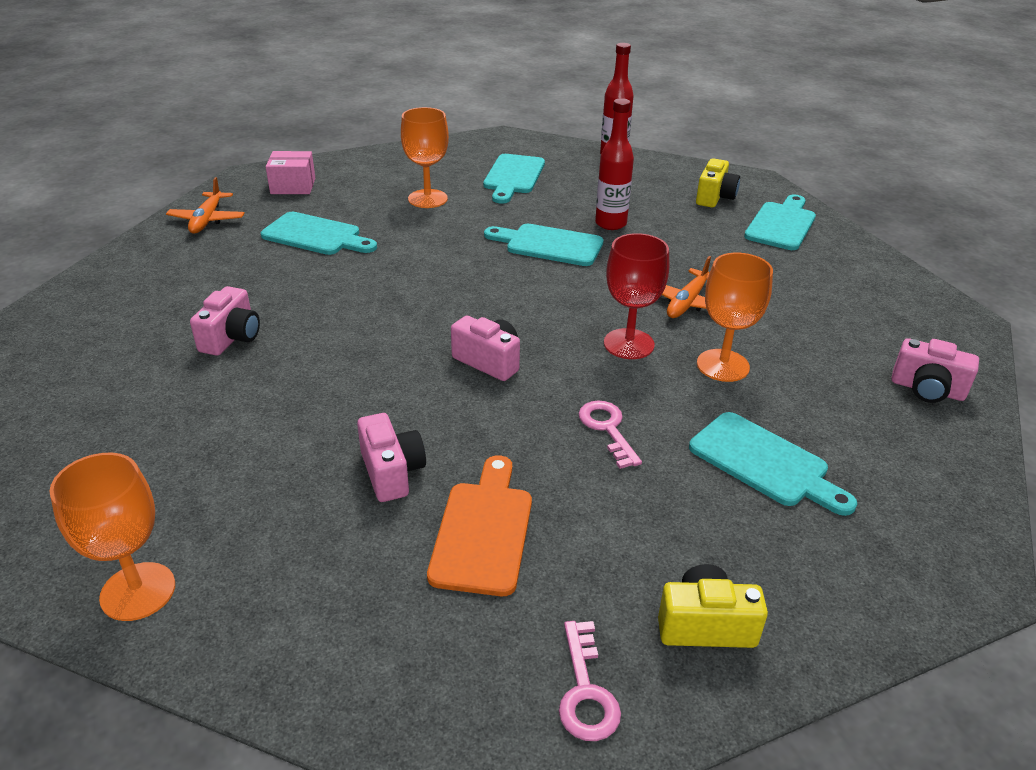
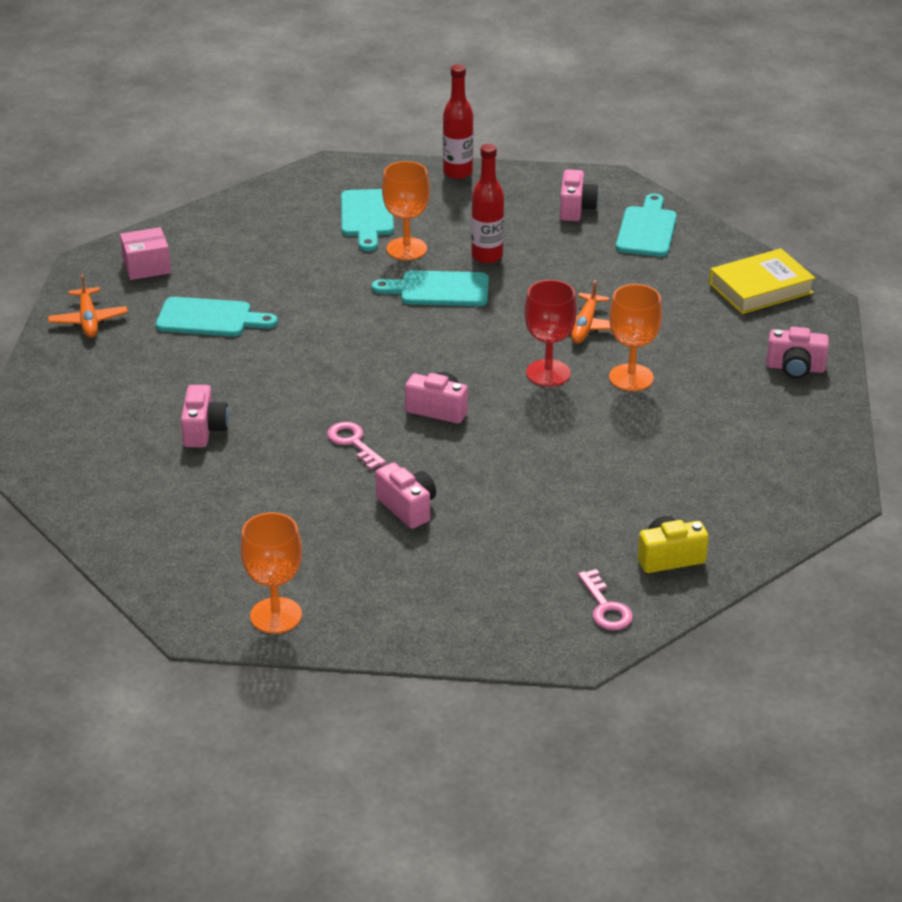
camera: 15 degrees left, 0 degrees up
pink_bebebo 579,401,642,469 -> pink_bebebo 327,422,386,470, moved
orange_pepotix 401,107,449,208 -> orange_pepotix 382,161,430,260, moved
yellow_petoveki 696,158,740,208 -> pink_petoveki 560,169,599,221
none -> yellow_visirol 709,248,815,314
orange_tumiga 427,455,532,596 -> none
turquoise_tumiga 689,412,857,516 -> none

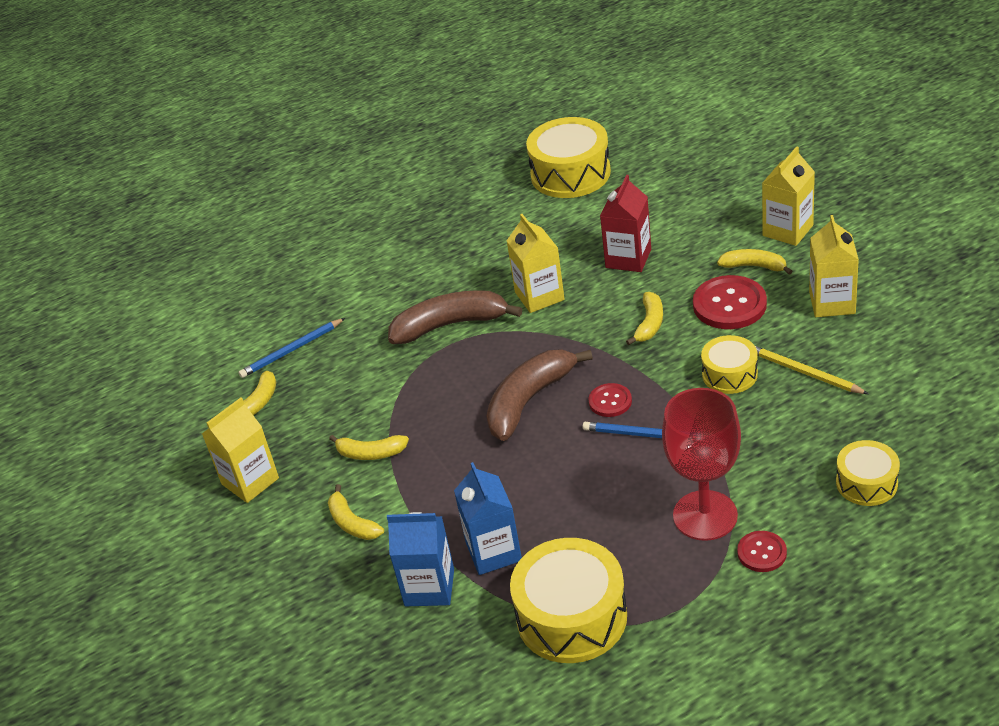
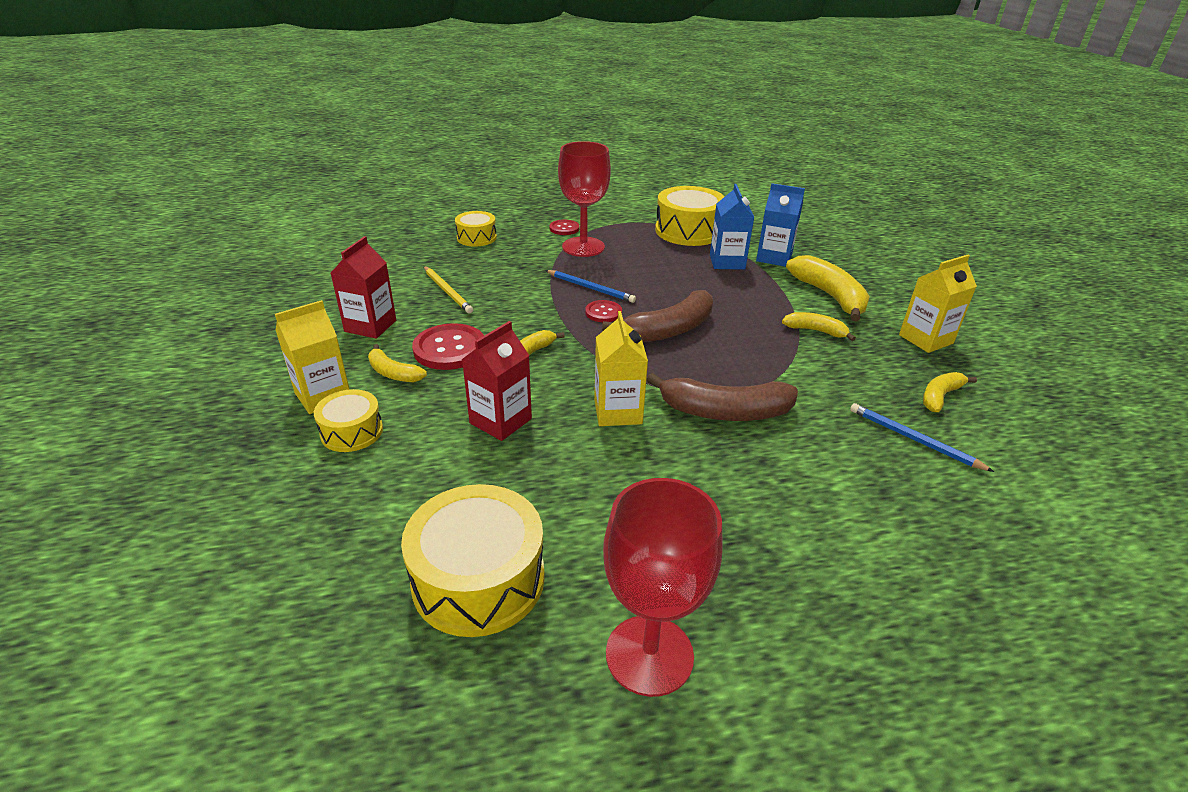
camera: 170 degrees left, 5 degrees down
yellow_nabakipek 701,335,758,394 -> yellow_nabakipek 314,389,383,452, moved
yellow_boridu 809,215,859,317 -> red_boridu 331,236,396,339
none -> red_pepotix 603,478,723,697
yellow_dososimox 328,484,384,540 -> yellow_dososimox 786,255,870,322, x1.79
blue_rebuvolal 239,318,345,378 -> blue_rebuvolal 850,403,994,472, 120 degrees counterclockwise

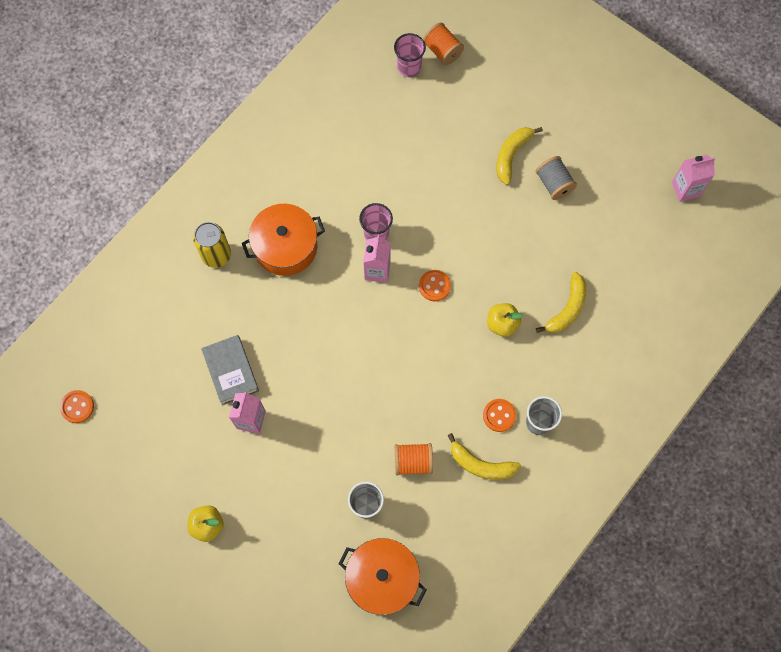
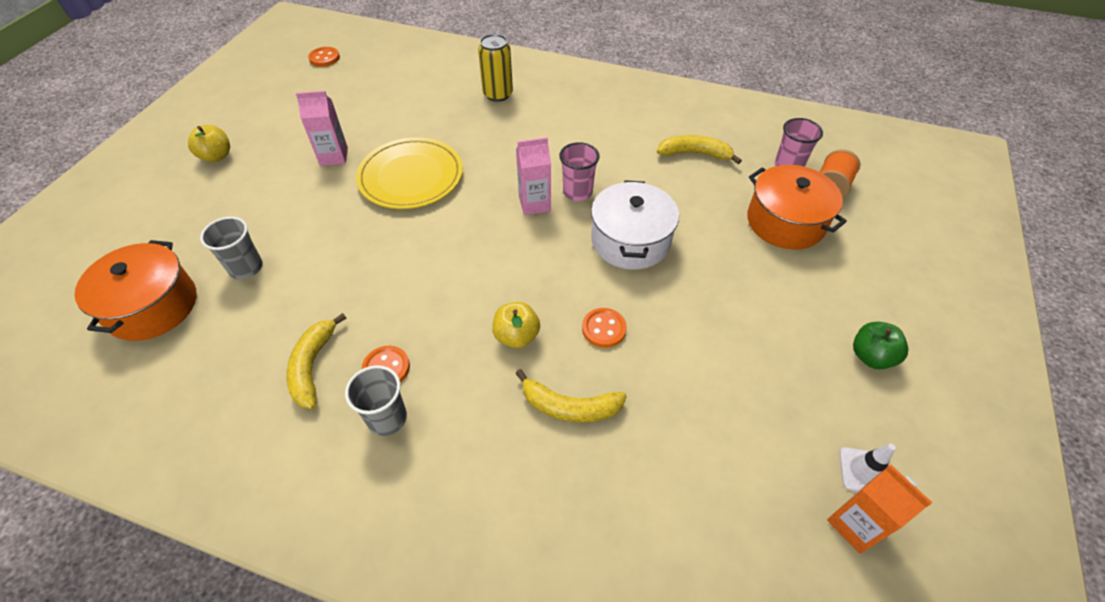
camera: 70 degrees right, 20 degrees down
none -> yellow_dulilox 356,137,463,209
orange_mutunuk 419,270,451,301 -> orange_mutunuk 582,308,627,348, moved
none -> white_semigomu 591,180,679,270
yellow_dososimox 496,127,543,185 -> yellow_dososimox 657,135,742,164, moved
orange_semigomu 242,204,325,276 -> orange_semigomu 747,165,847,249, moved
pink_boridu 672,155,715,202 -> orange_boridu 827,465,933,554
none -> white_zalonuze 839,444,896,492
none -> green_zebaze 853,322,908,370
grey_visirol 201,335,259,405 -> none
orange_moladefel 395,443,433,475 -> none
grey_moladefel 536,156,577,200 -> none

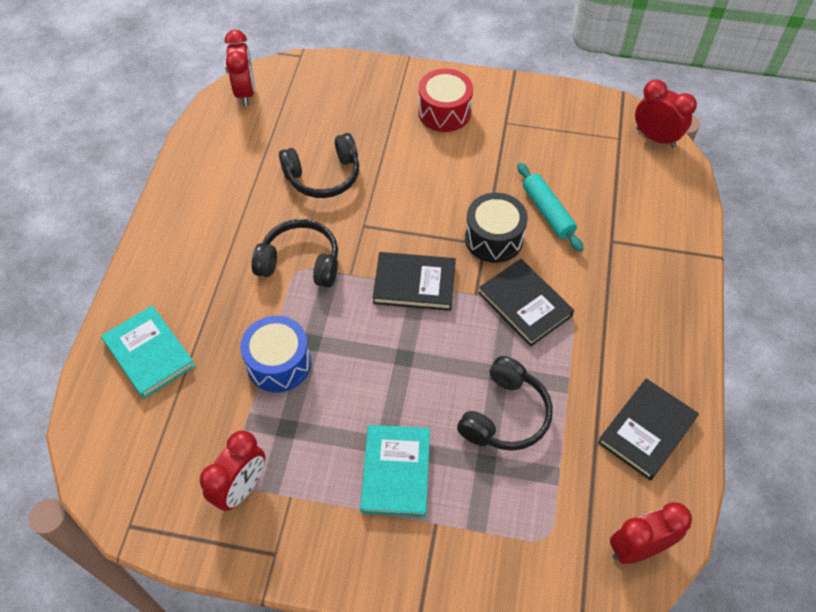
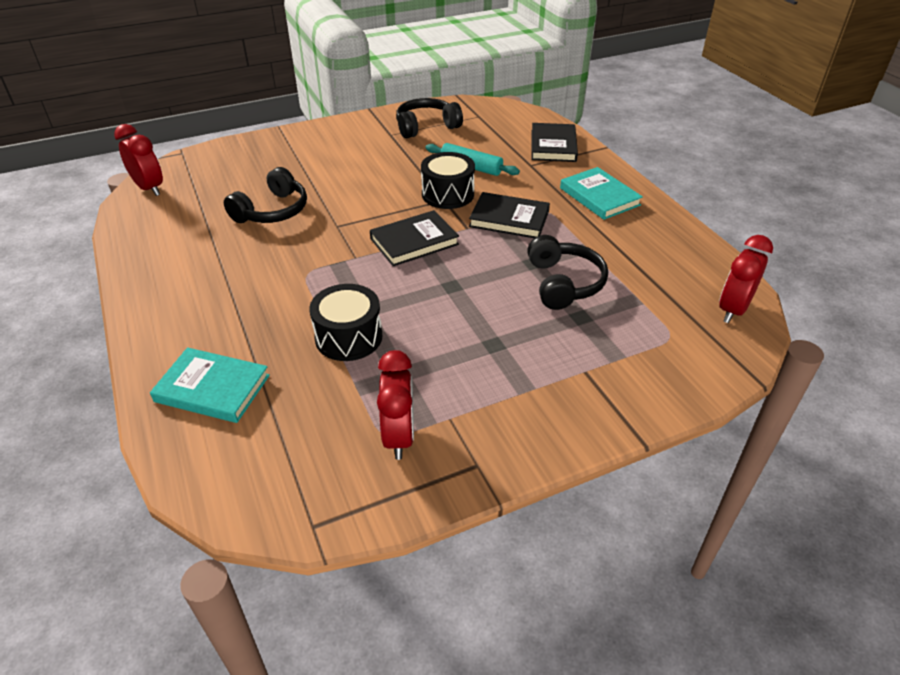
camera: 35 degrees left, 15 degrees down
blue_nabakipek 240,316,311,393 -> black_nabakipek 309,284,382,361
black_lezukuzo 252,219,338,288 -> black_lezukuzo 396,98,463,138, moved
black_visirol 598,378,699,481 -> black_visirol 531,123,578,162, moved
turquoise_visirol 360,425,430,517 -> turquoise_visirol 560,167,643,220, moved
red_nabakipek 418,69,473,132 -> none
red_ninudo 635,80,697,148 -> none

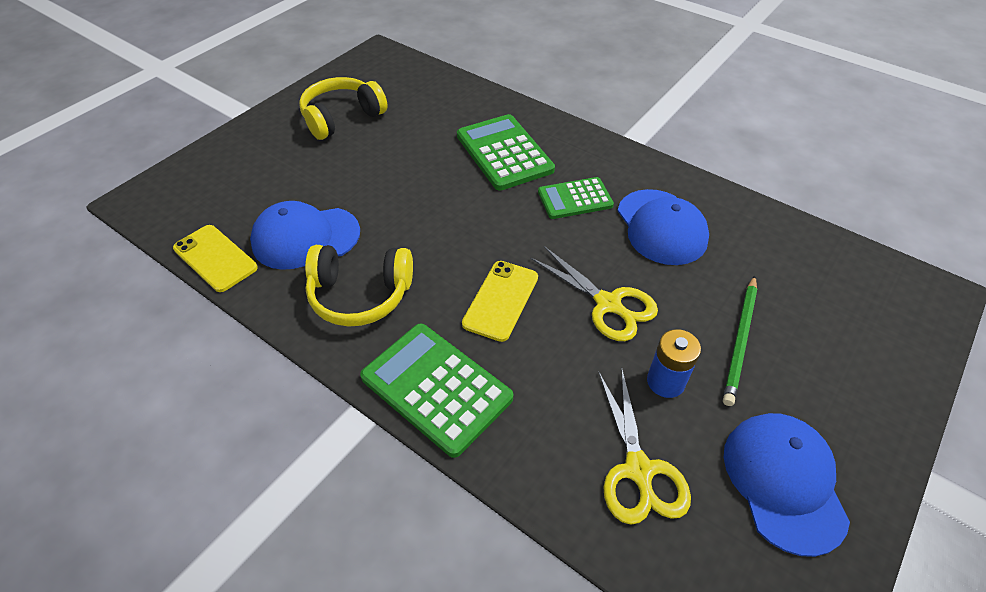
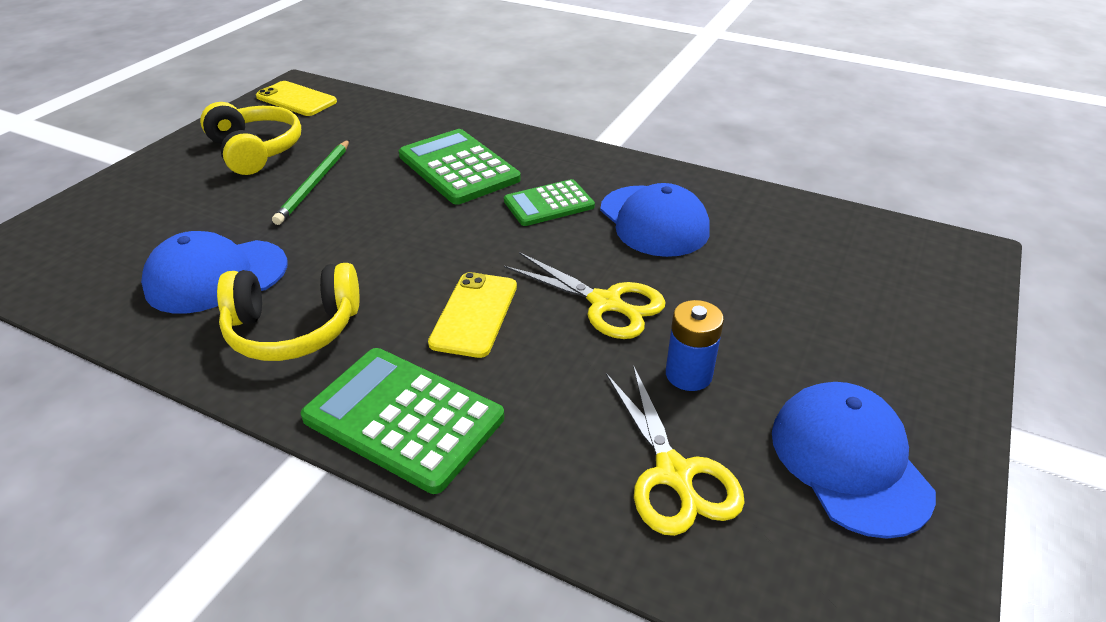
camera: 10 degrees left, 10 degrees down
yellow_lezukuzo 299,77,388,140 -> yellow_lezukuzo 200,102,301,175, 105 degrees clockwise
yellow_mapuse 173,225,258,292 -> yellow_mapuse 256,81,337,116, moved
green_rebuvolal 723,275,757,406 -> green_rebuvolal 272,140,349,225, moved

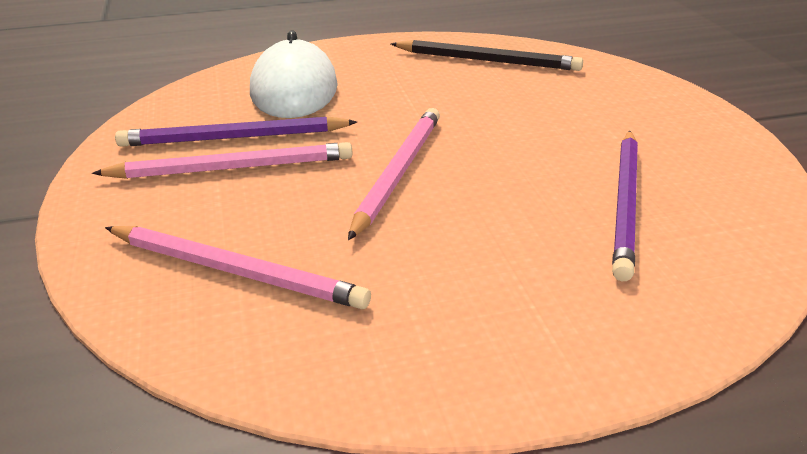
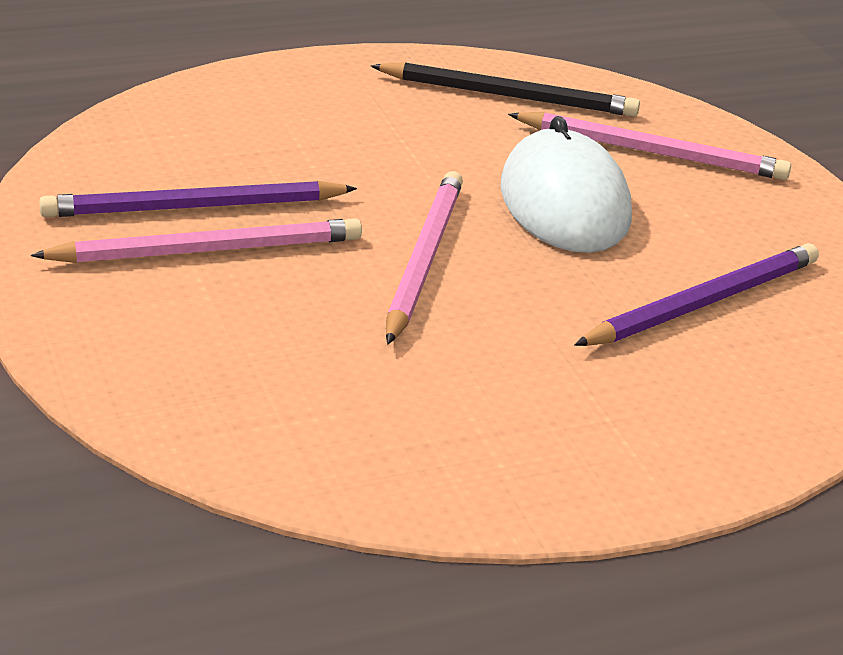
camera: 10 degrees left, 0 degrees up
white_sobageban 250,30,338,118 -> white_sobageban 500,116,632,253, moved
pink_rebuvolal 105,226,371,309 -> pink_rebuvolal 508,112,791,180, moved
purple_rebuvolal 612,131,638,281 -> purple_rebuvolal 574,243,819,346, 135 degrees counterclockwise

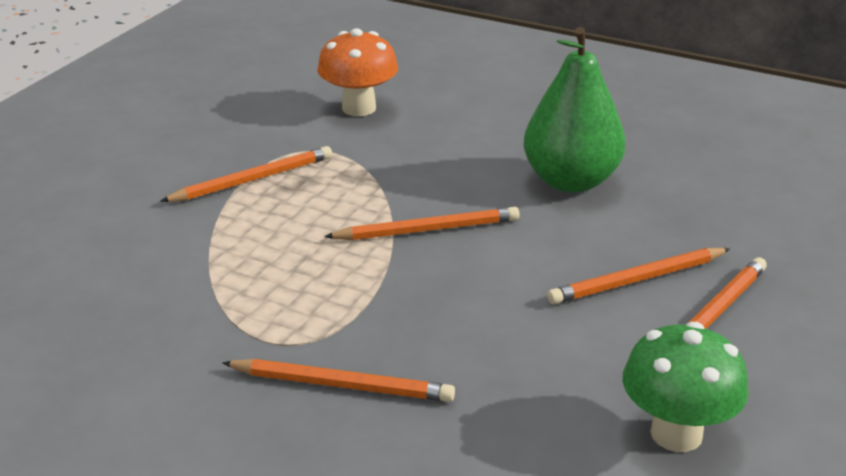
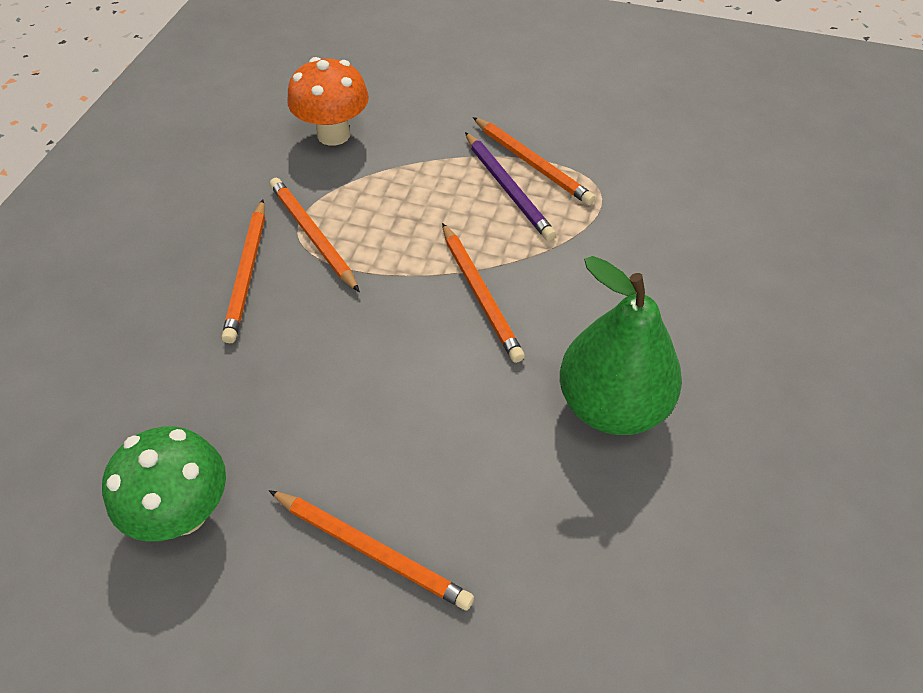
camera: 80 degrees right, 20 degrees up
orange_rebuvolal 547,248,730,304 -> orange_rebuvolal 270,178,360,292, moved
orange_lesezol 317,28,398,116 -> orange_lesezol 287,57,369,146, moved
none -> purple_rebuvolal 465,132,556,241

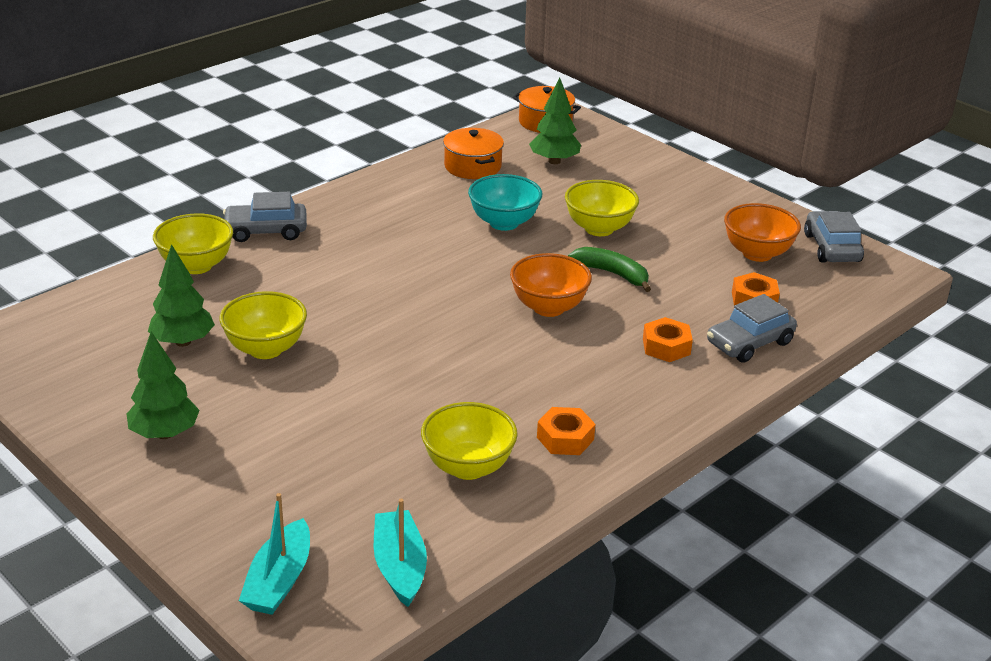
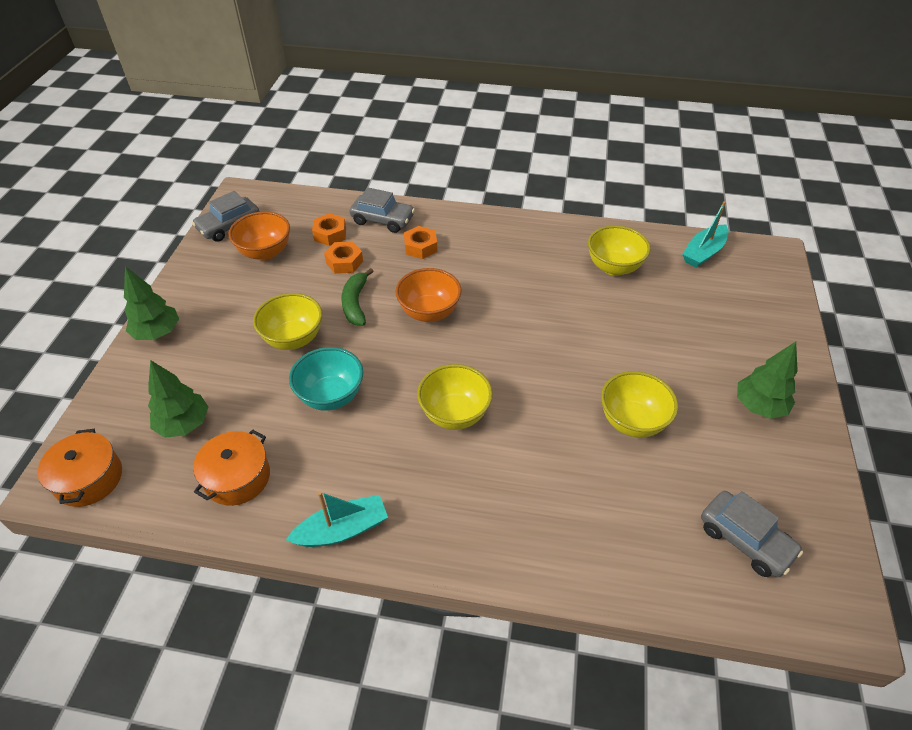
camera: 125 degrees left, 15 degrees up
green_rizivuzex 148,244,215,347 -> green_rizivuzex 124,266,179,340, moved
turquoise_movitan 239,493,310,615 -> turquoise_movitan 286,491,388,547, moved
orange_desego 537,407,595,455 -> orange_desego 324,241,363,274, moved
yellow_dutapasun 153,213,233,274 -> yellow_dutapasun 417,364,493,430, moved
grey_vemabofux 223,192,307,242 -> grey_vemabofux 701,491,803,577, moved

